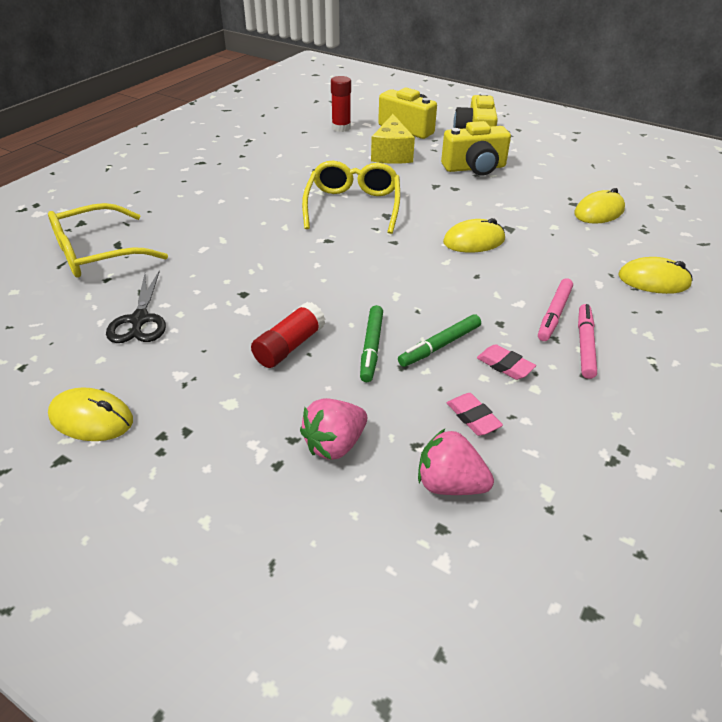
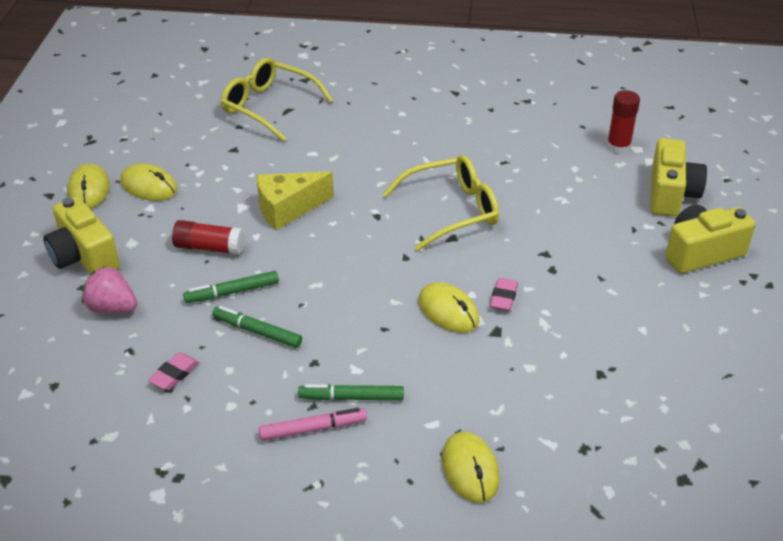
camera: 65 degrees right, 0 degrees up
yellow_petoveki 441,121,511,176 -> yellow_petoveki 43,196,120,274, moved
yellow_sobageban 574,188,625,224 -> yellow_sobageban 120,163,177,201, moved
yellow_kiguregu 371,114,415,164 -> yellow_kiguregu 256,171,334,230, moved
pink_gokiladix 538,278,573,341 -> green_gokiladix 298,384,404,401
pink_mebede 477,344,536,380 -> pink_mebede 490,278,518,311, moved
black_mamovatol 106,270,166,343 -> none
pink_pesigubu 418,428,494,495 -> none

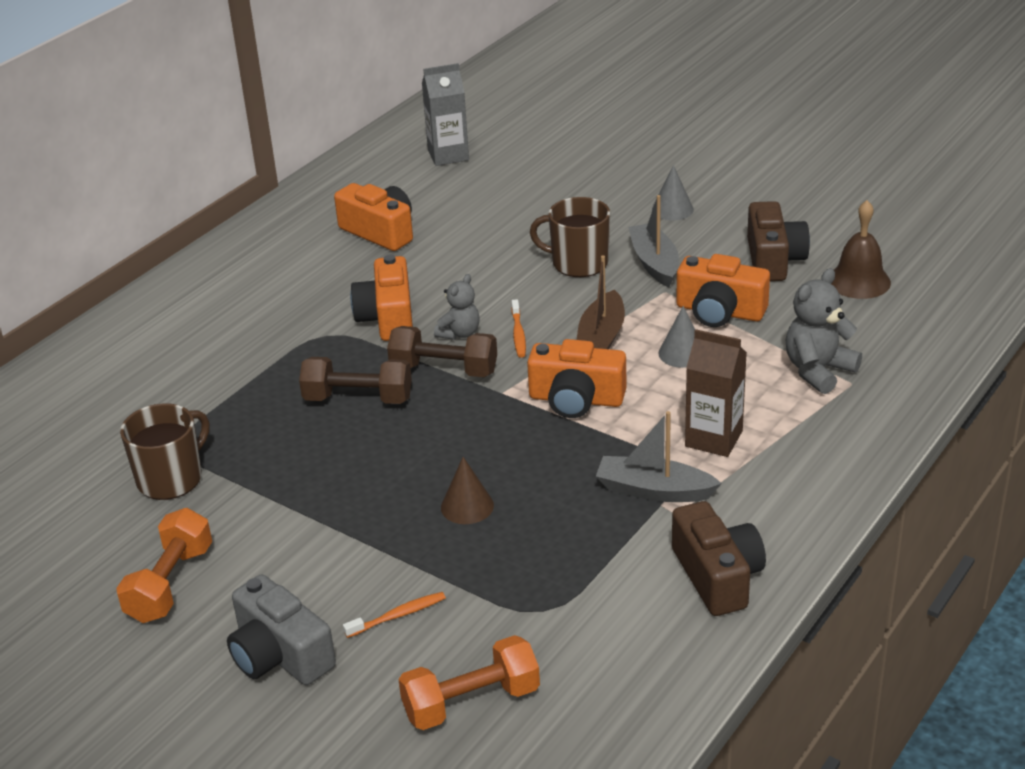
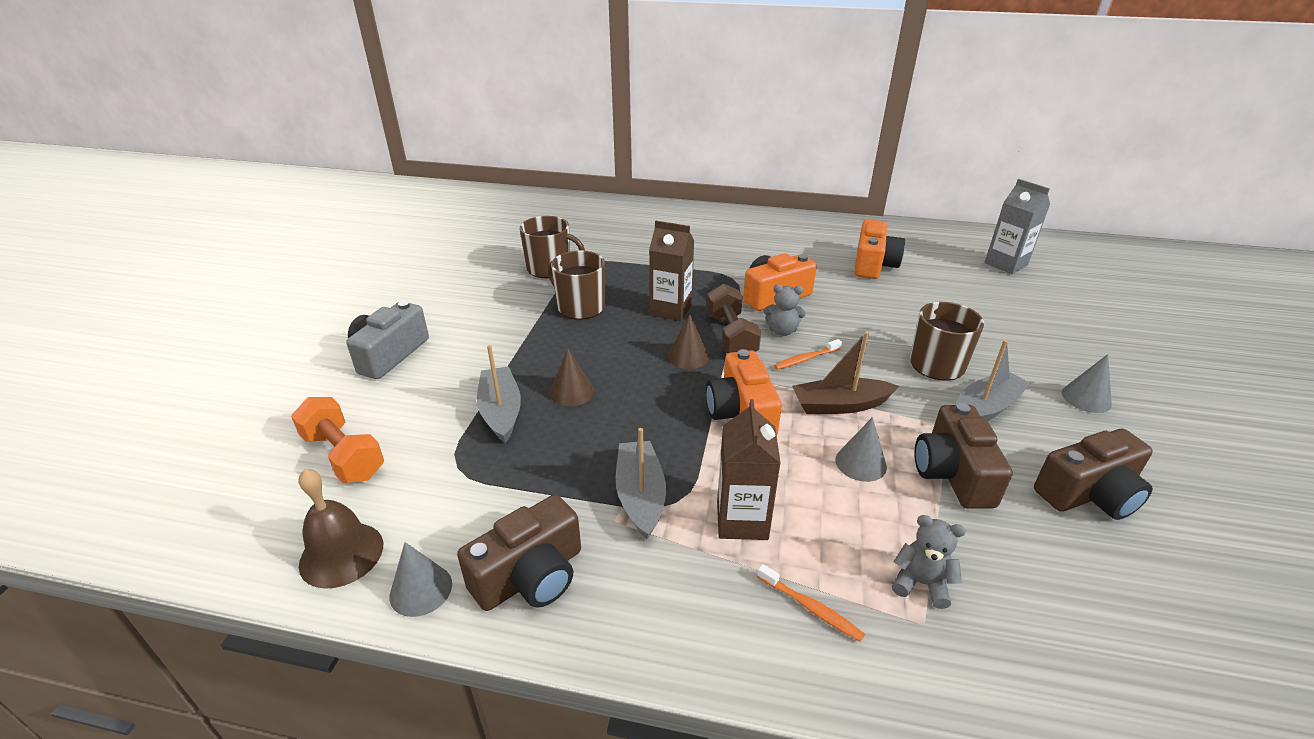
camera: 65 degrees right, 0 degrees up
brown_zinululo 832,200,891,299 -> brown_zinululo 298,469,383,589, moved
none -> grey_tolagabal 390,542,452,617
none -> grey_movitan 477,345,521,443
none -> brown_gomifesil 548,250,605,320
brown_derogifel 299,357,412,404 -> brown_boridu 649,221,694,321
none -> brown_tolagabal 668,315,709,369
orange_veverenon 343,592,446,638 -> orange_veverenon 757,564,865,642, moved
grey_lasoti 786,268,862,394 -> grey_lasoti 892,515,966,609, x0.64
orange_petoveki 676,254,770,327 -> brown_petoveki 915,403,1013,509
orange_derogifel 116,508,212,623 -> none

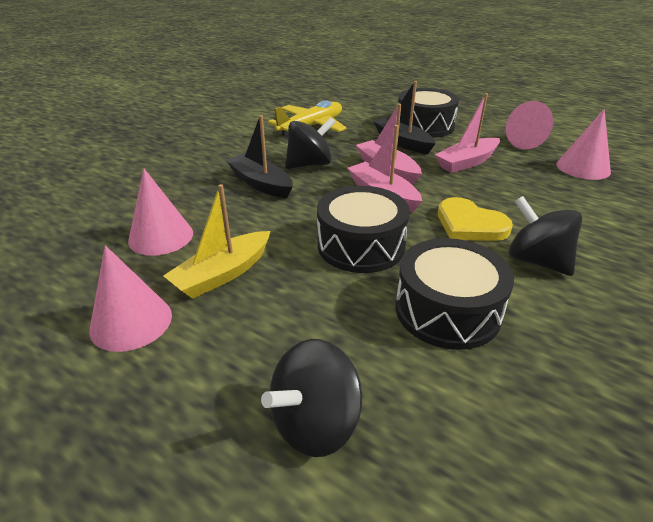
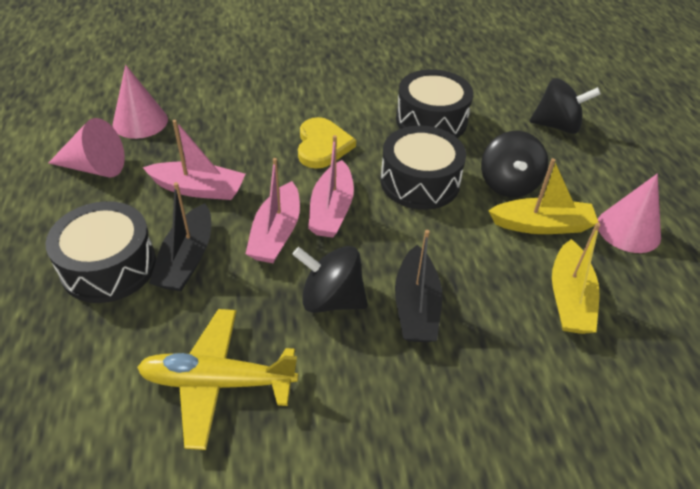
camera: 135 degrees left, 10 degrees up
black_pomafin 509,196,582,276 -> black_pomafin 481,131,548,197, moved
pink_tolagabal 128,169,193,256 -> yellow_movitan 552,223,600,334

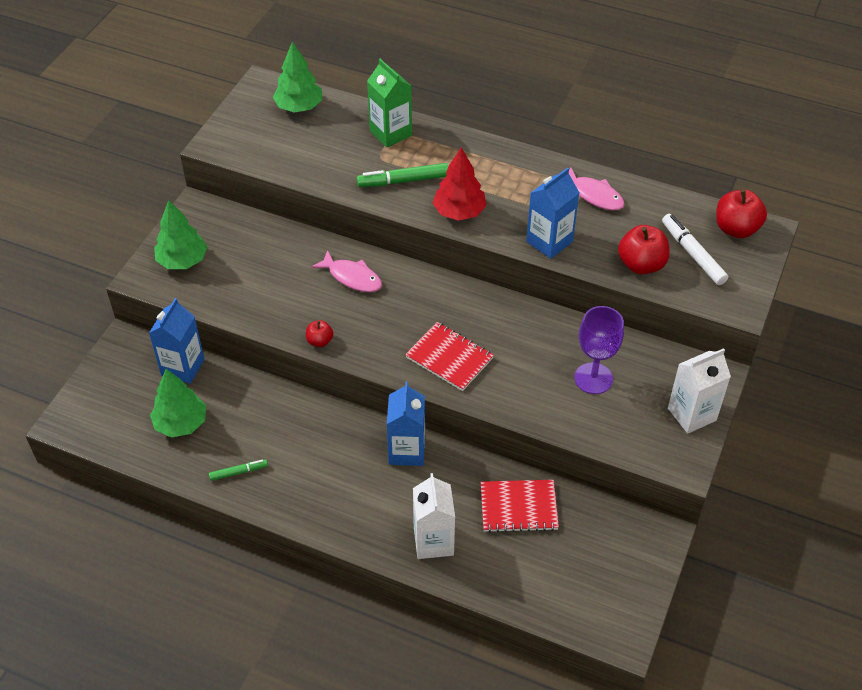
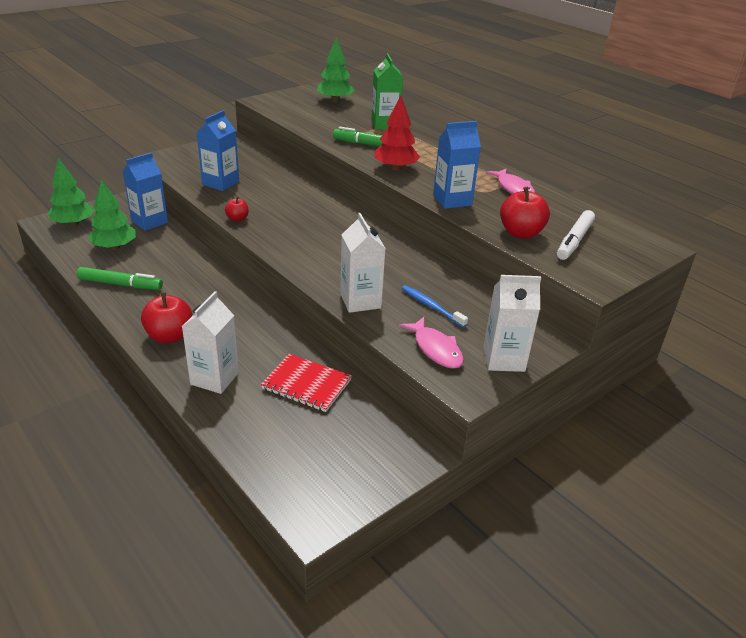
camera: 25 degrees right, 15 degrees down
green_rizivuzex 154,200,207,269 -> green_rizivuzex 48,158,94,226, moved
green_gokiladix 209,459,268,481 -> green_gokiladix 77,267,163,290, x1.71
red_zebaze 716,189,767,238 -> red_zebaze 141,292,193,343, moved
blue_boridu 387,382,425,466 -> blue_boridu 197,110,239,191, moved
none -> white_boridu 340,213,386,313
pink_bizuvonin 311,250,382,292 -> pink_bizuvonin 399,317,464,369, moved
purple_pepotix 574,306,624,394 -> blue_veverenon 401,285,468,327
white_gokiladix 662,214,728,285 -> white_gokiladix 557,210,595,260, 150 degrees counterclockwise
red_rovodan 405,322,494,391 -> none

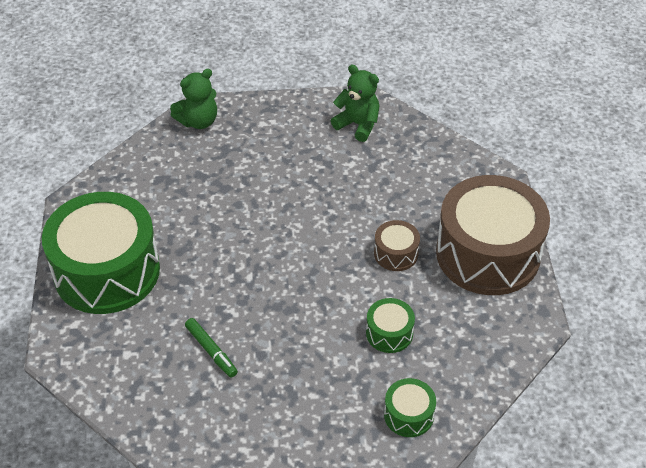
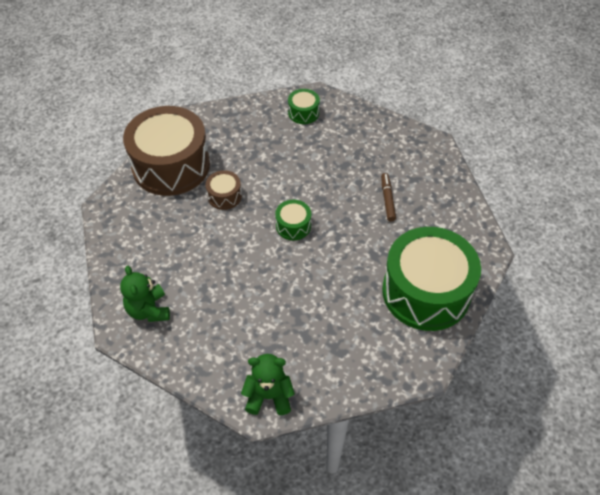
camera: 145 degrees left, 5 degrees up
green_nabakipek 366,298,415,353 -> green_nabakipek 275,200,311,240, moved
green_gokiladix 185,318,238,378 -> brown_gokiladix 381,173,396,222

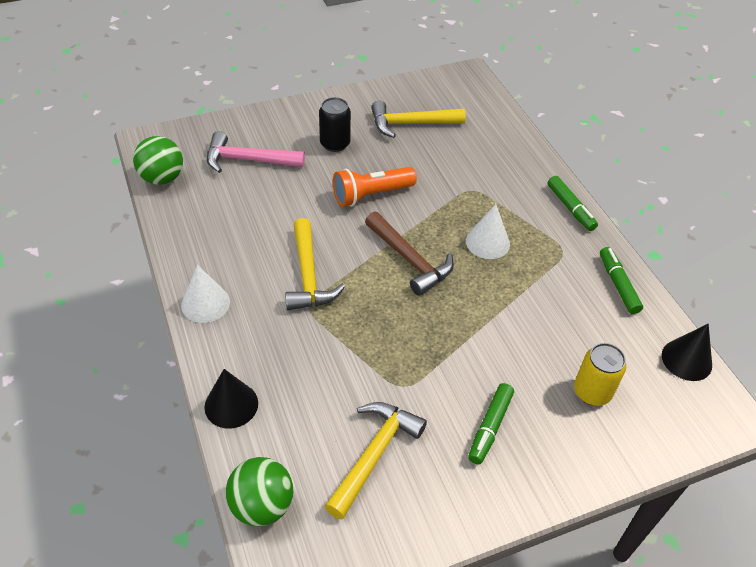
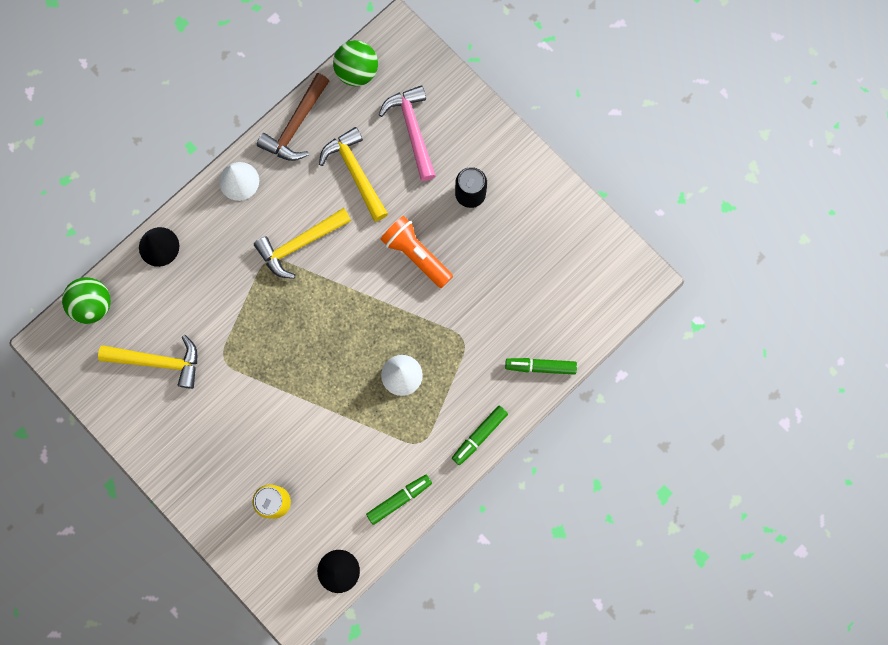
camera: 70 degrees right, 30 degrees up
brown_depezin 365,211,454,296 -> brown_depezin 257,73,329,161, moved
yellow_depezin 371,101,466,138 -> yellow_depezin 319,127,388,222, moved
green_gokiladix 468,383,514,464 -> green_gokiladix 505,358,577,375, moved

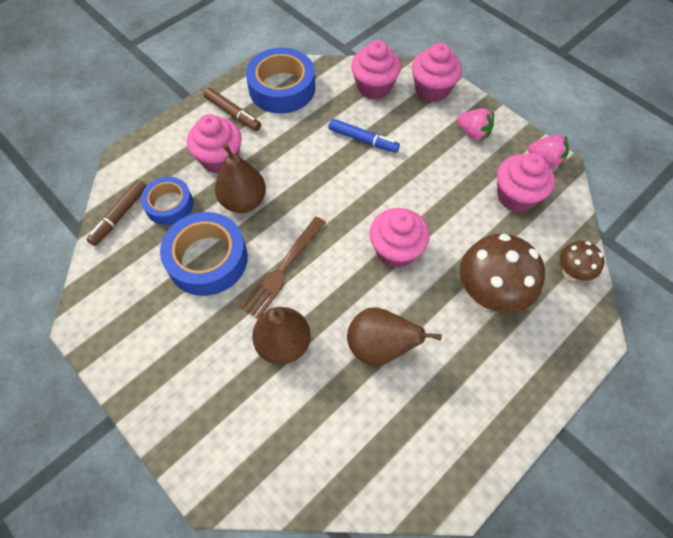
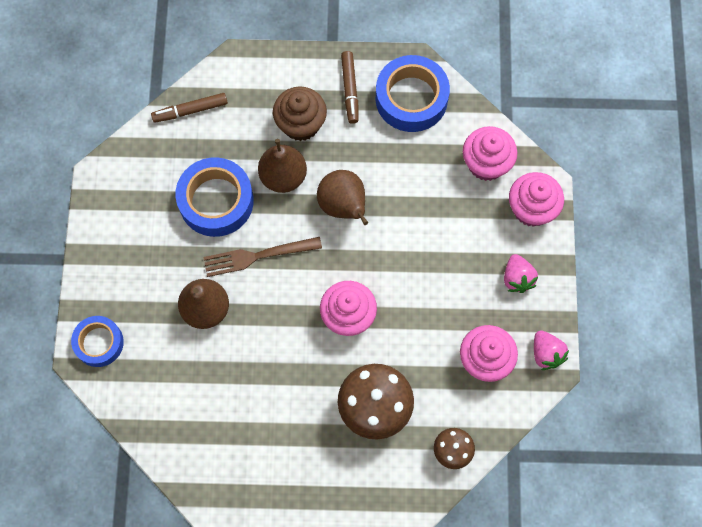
camera: 45 degrees right, 10 degrees up
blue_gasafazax 141,177,193,225 -> blue_gasafazax 71,316,124,367, moved
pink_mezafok 187,114,242,174 -> brown_mezafok 273,86,327,141
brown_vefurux 347,307,442,366 -> brown_vefurux 317,170,368,225, moved
blue_gokiladix 328,118,400,153 -> none

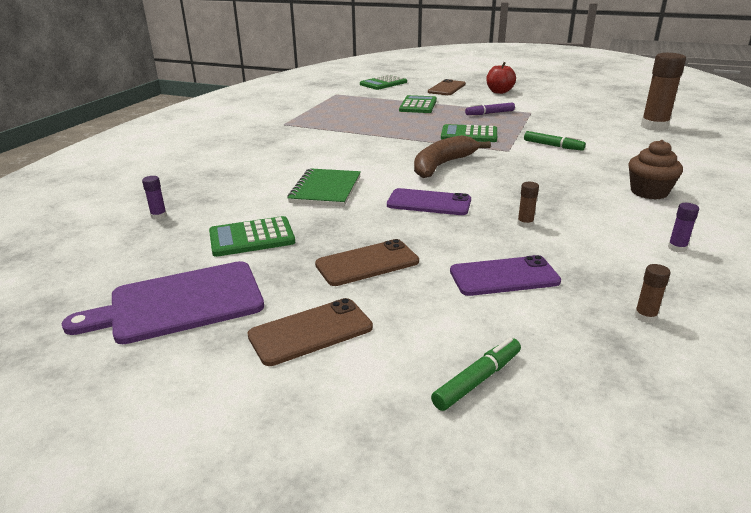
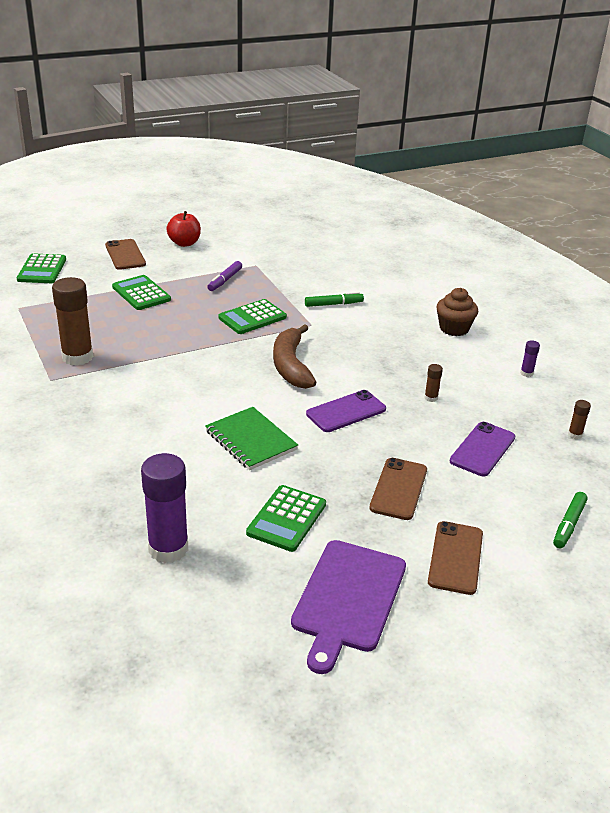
camera: 50 degrees left, 5 degrees up
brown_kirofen 641,53,686,131 -> brown_kirofen 52,277,93,366, moved
purple_kirofen 142,176,167,220 -> purple_kirofen 141,453,188,563, x2.33
green_gokiladix 431,337,521,411 -> green_gokiladix 553,492,588,548, 150 degrees counterclockwise

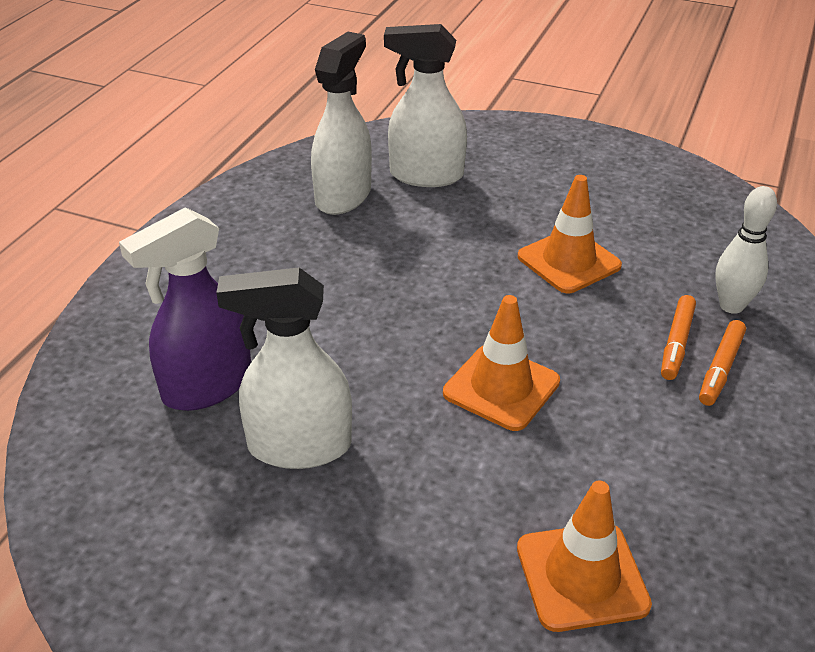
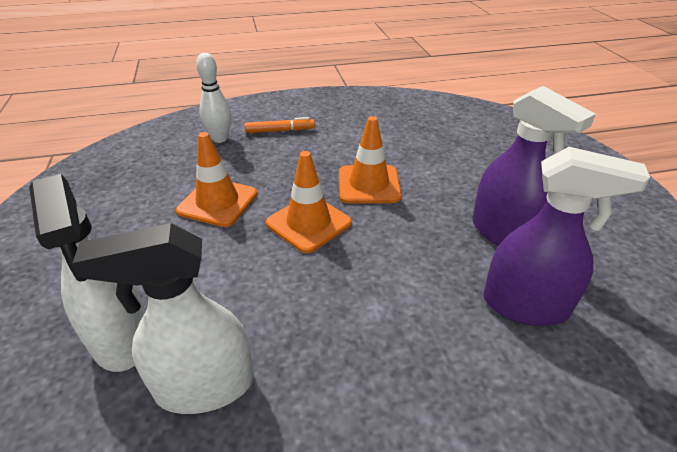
camera: 125 degrees left, 0 degrees up
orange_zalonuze 517,481,652,632 -> orange_zalonuze 266,151,352,253, moved
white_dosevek 216,268,352,469 -> purple_dosevek 472,86,596,246
orange_gokiladix 661,295,696,380 -> none

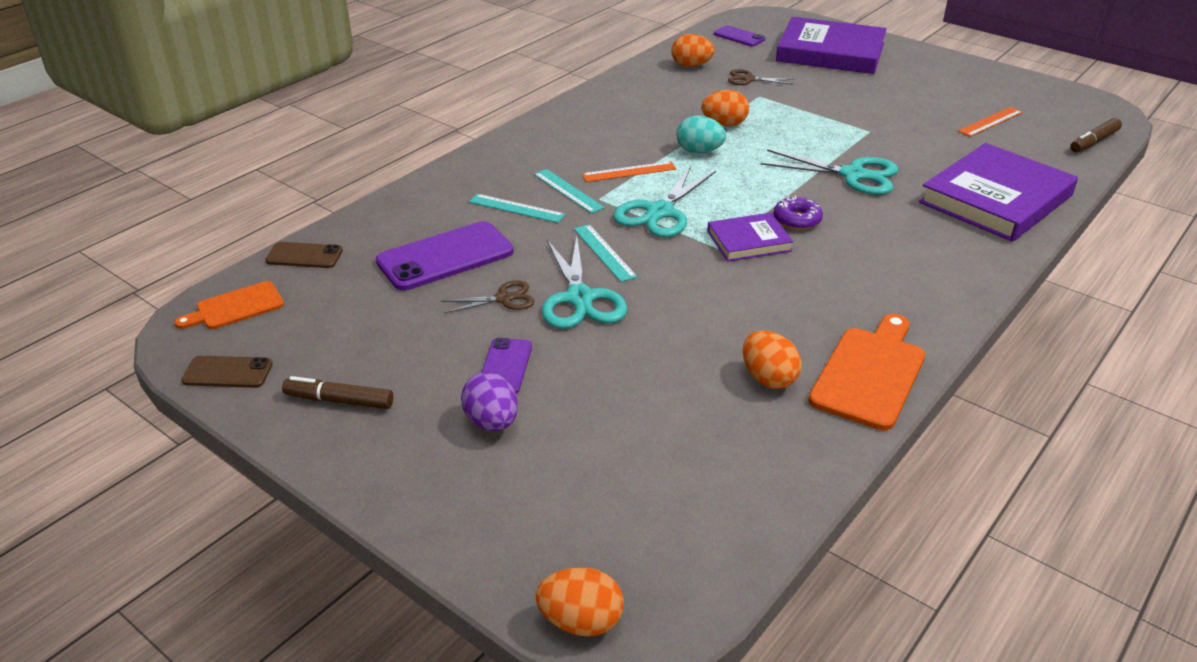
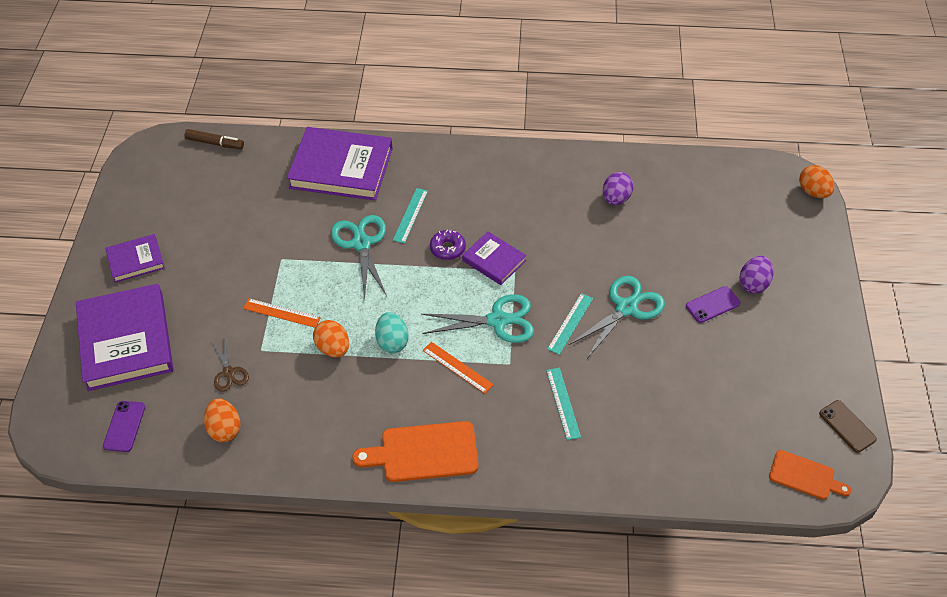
camera: 125 degrees left, 15 degrees up
none -> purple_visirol 105,234,165,283
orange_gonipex 958,107,1023,137 -> orange_gonipex 243,298,321,328, moved
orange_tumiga 808,314,925,430 -> orange_tumiga 352,421,478,482, moved
turquoise_gonipex 534,169,605,214 -> turquoise_gonipex 393,188,428,244, moved
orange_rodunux 743,331,802,389 -> purple_rodunux 603,172,634,205
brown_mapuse 265,242,343,268 -> none
brown_gokiladix 282,376,393,409 -> none
purple_mapuse 376,221,514,291 -> none
brown_mamovatol 441,280,535,313 -> none

